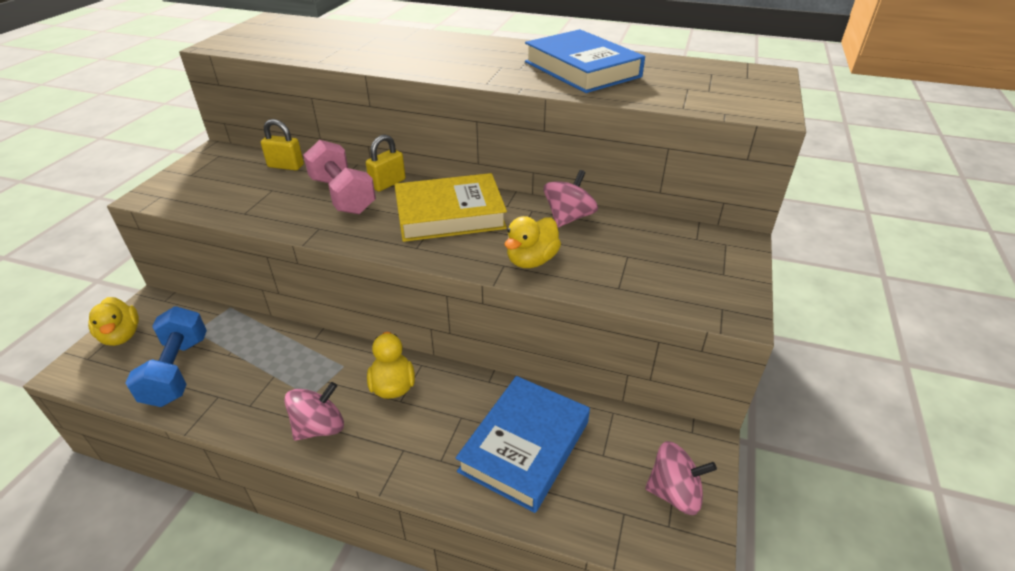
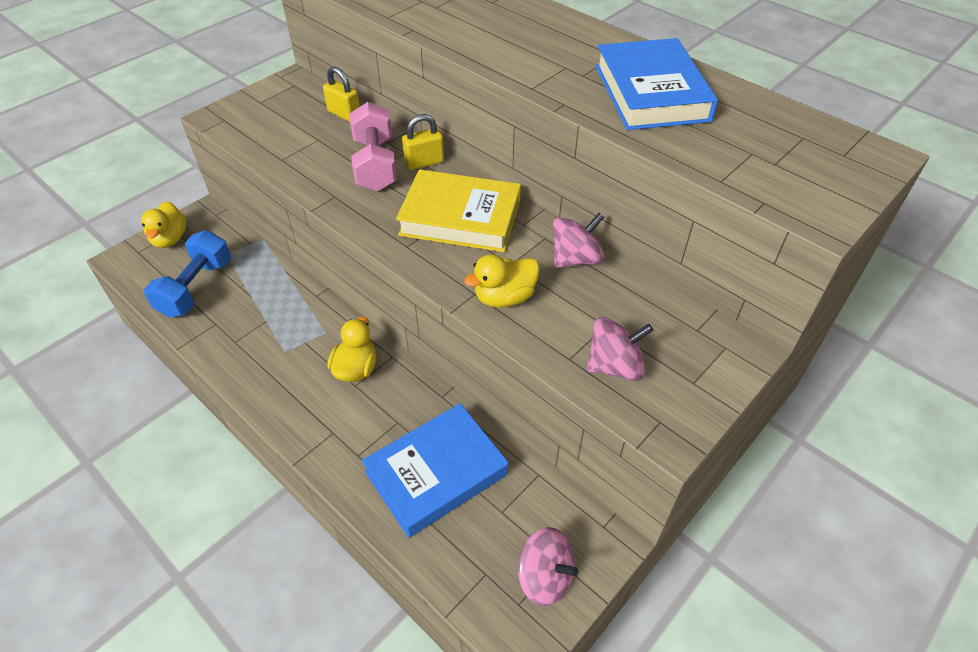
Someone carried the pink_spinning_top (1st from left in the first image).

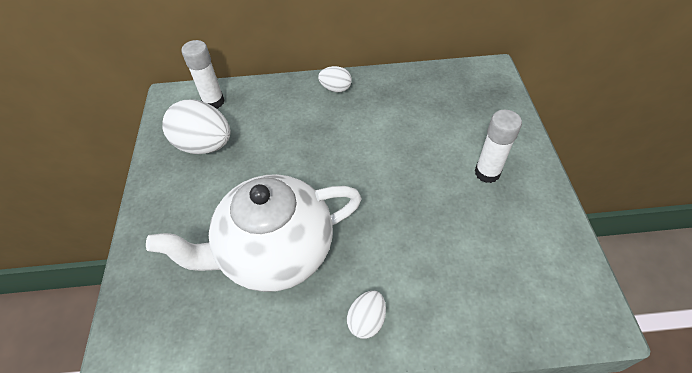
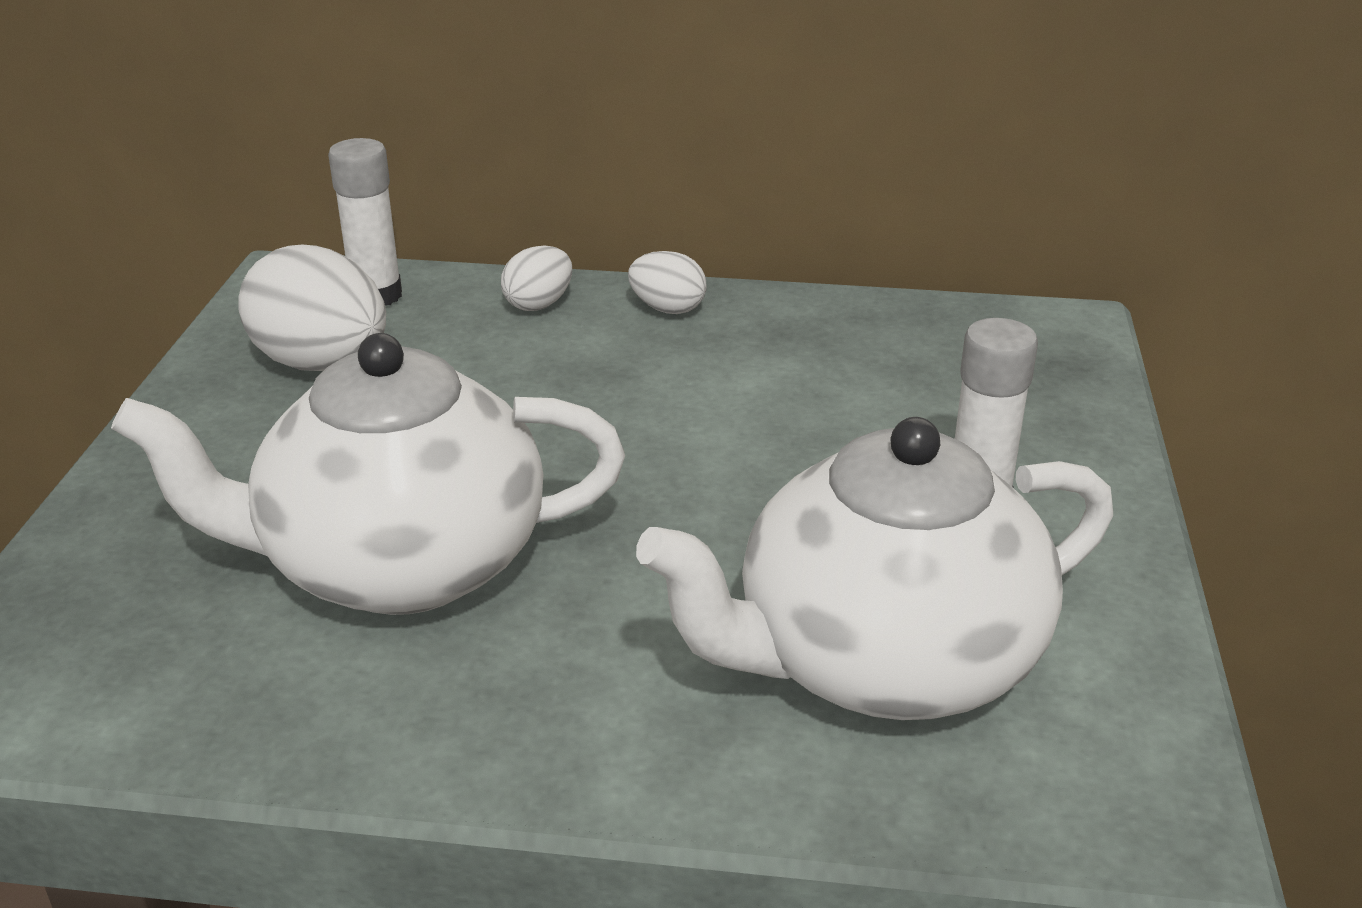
Someone put down the white_teapot (2nd from left).
Someone carried the white_egg (3rd from left in the first image).

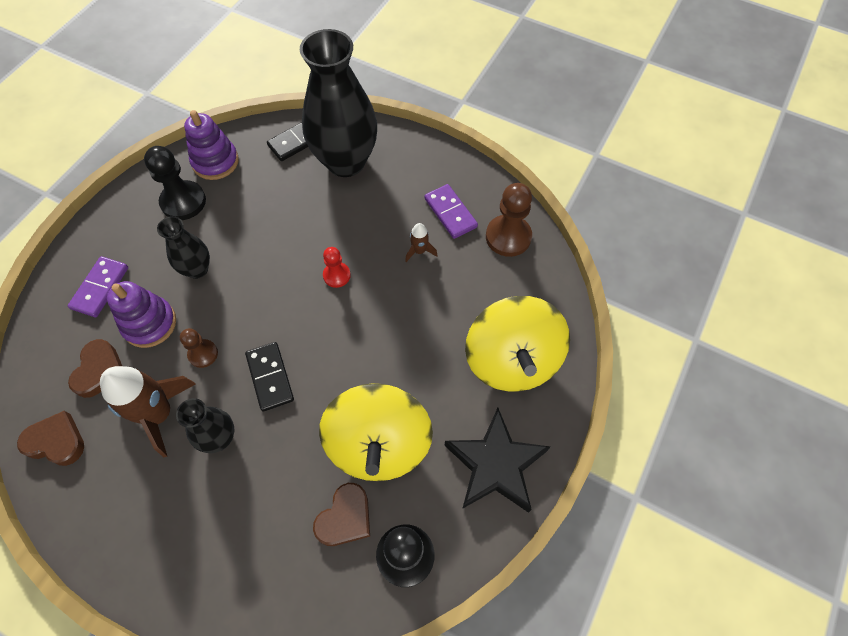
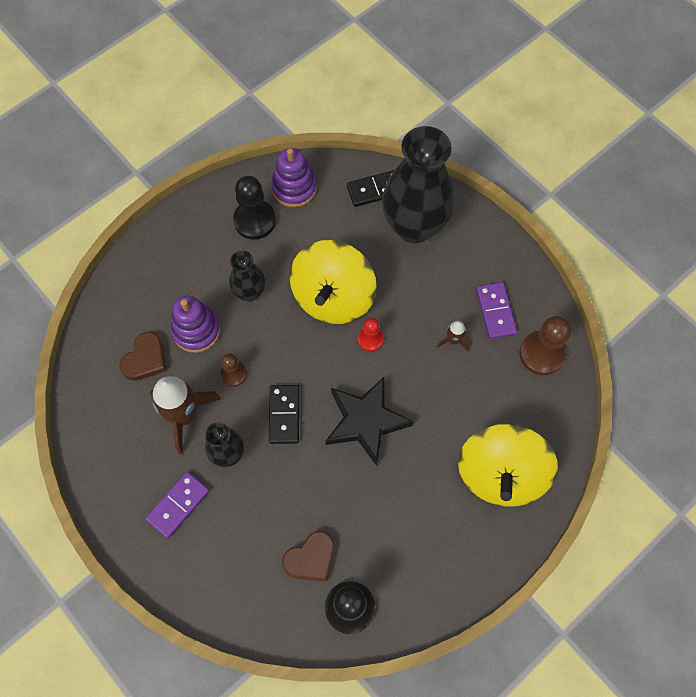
Someone took away the brown_heart (1st from left).
Someone carried the purple_domino (1st from left).
Someone carried the yellow_spinning_top (1st from left).
Someone carried the black_star.

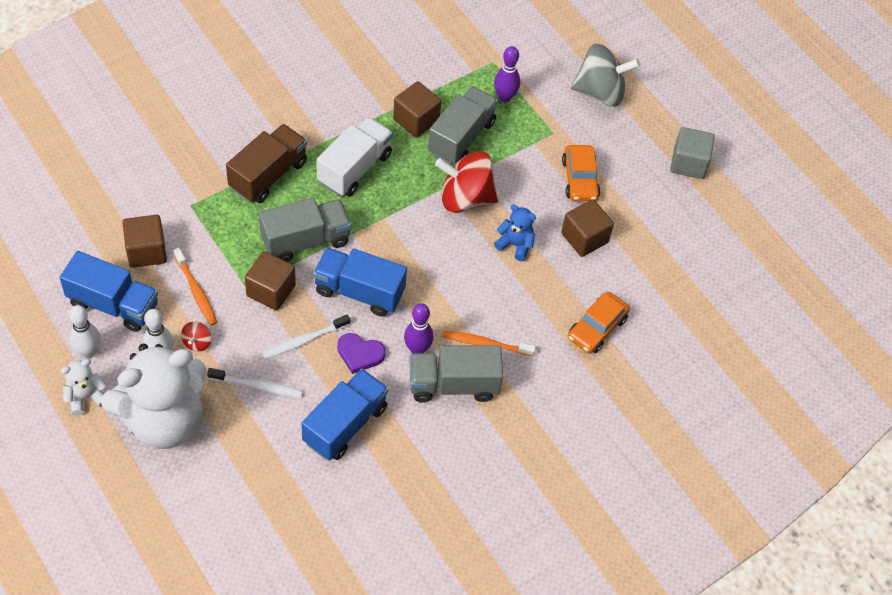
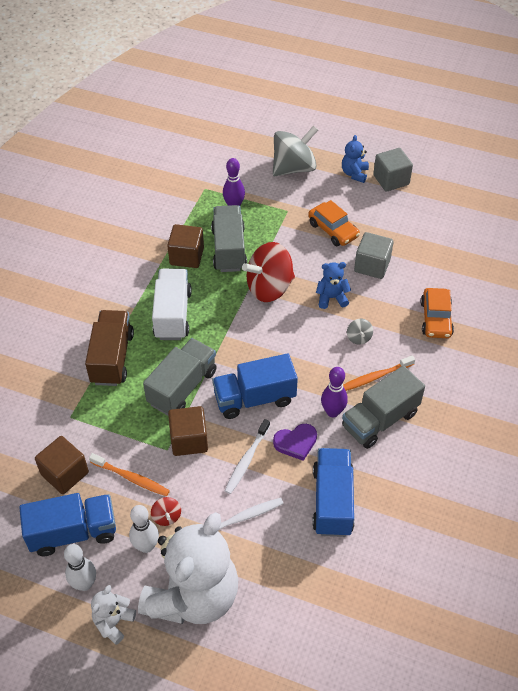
Someone put down the blue_teddy_bear (2nd from left).
Someone put down the grey_spinning_top (2nd from left).
Someone repainted the brown_cube (4th from left), which became the grey_cube (1st from left).

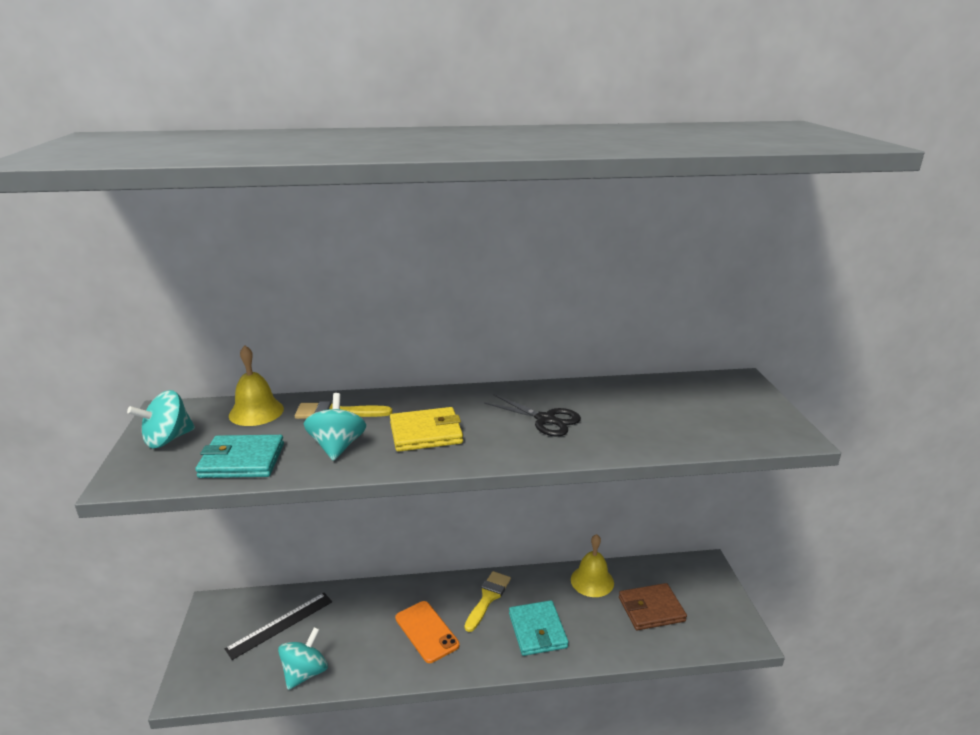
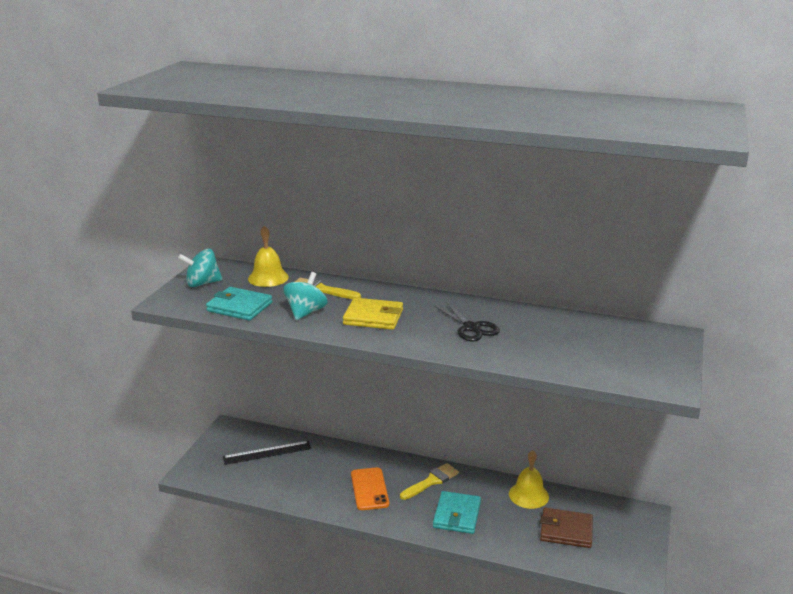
Someone took away the turquoise_spinning_top (2nd from left).

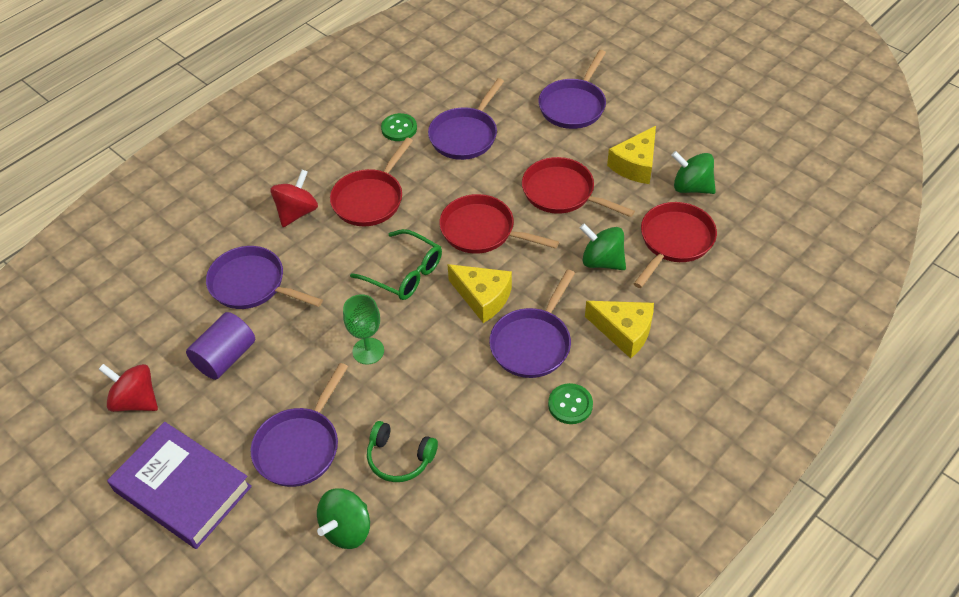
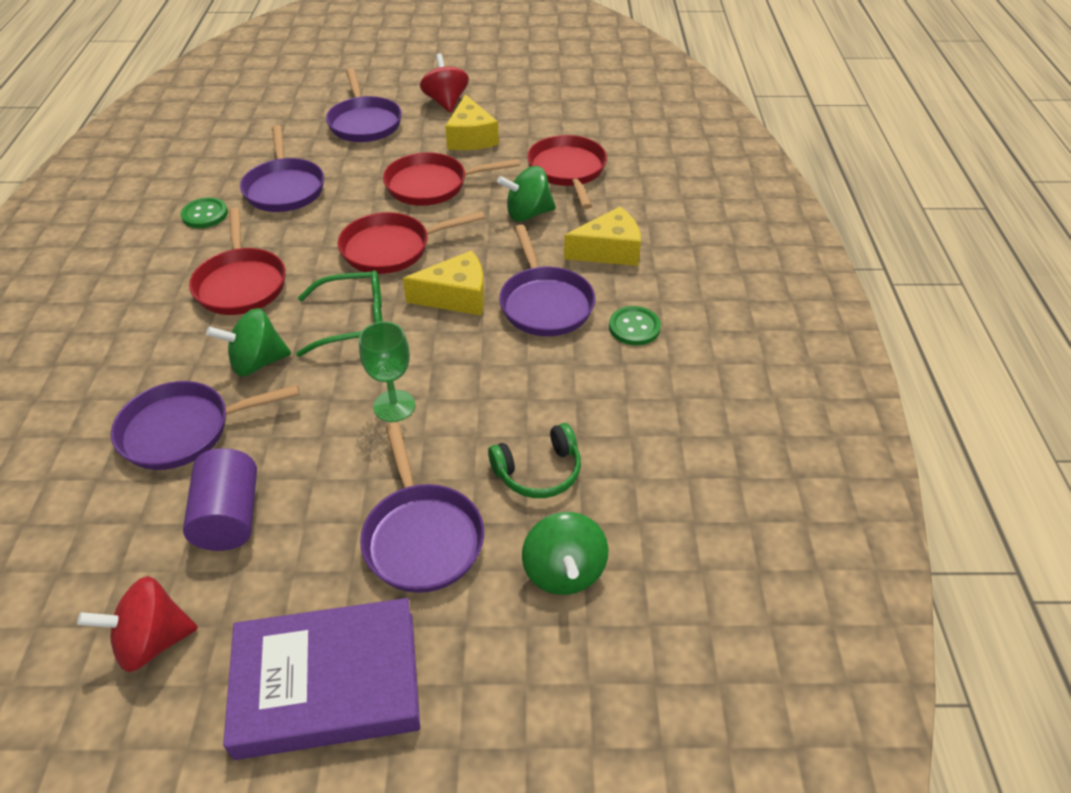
Someone carried the red_spinning_top (2nd from left).
Someone carried the green_spinning_top (3rd from left in the first image).

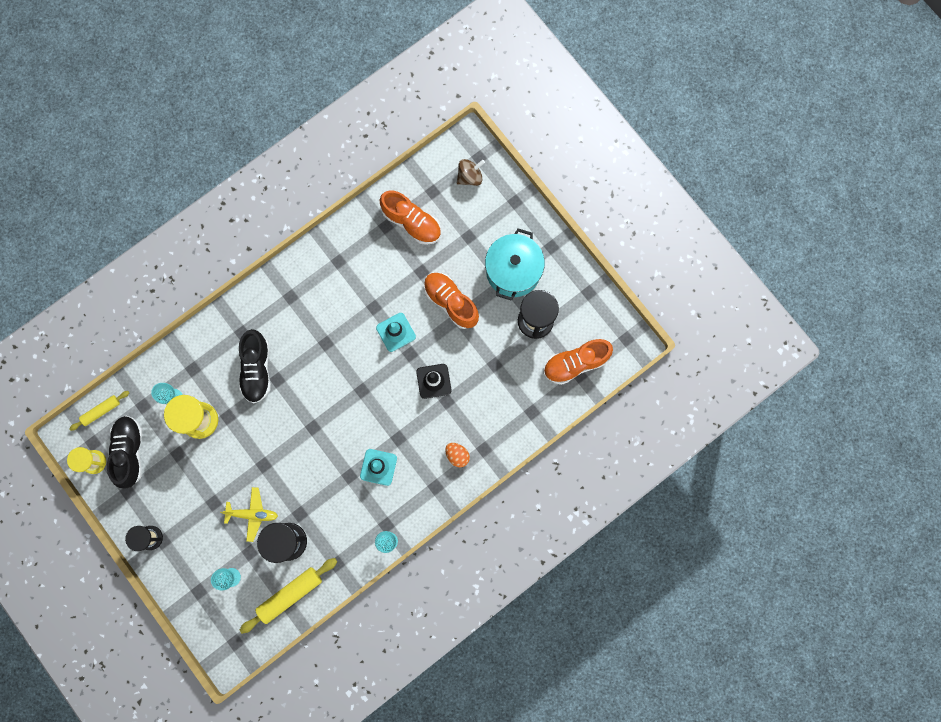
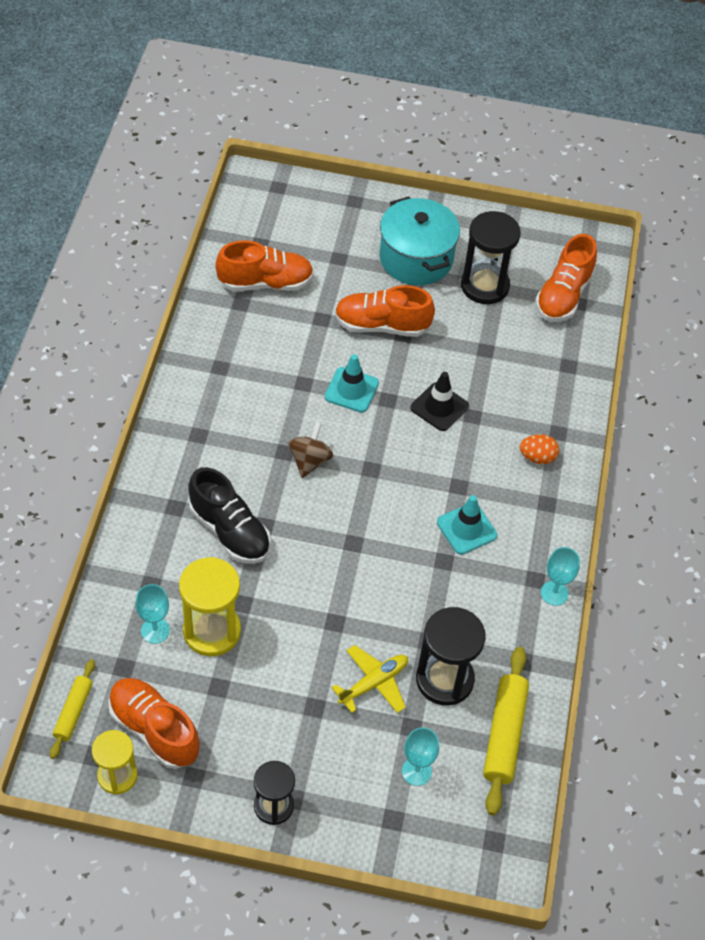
Someone carried the brown_spinning_top.
Someone repainted the black_shoe (1st from left), which became the orange_shoe (1st from left).

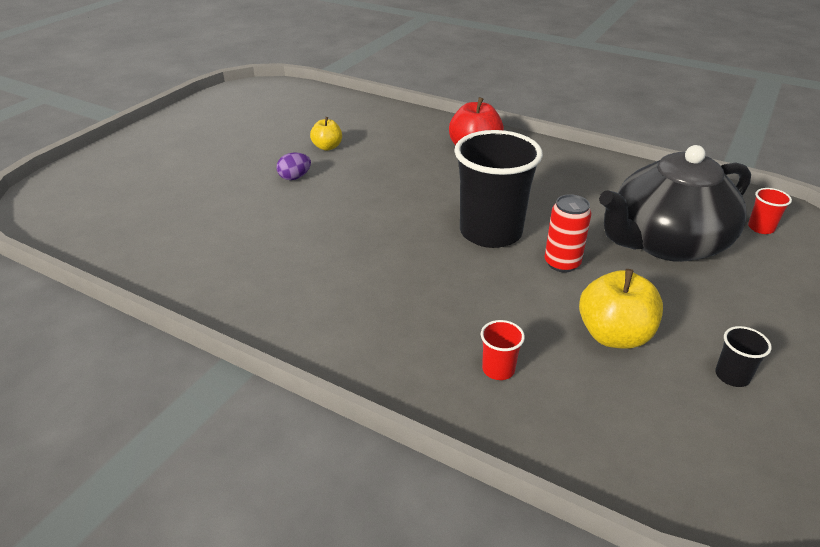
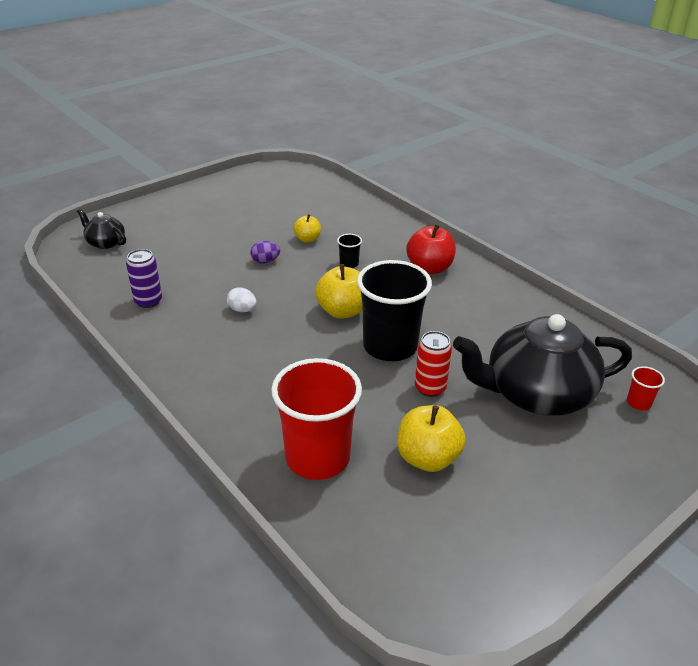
Someone put down the black_teapot (1st from left).
Someone put down the purple_can.
Someone put down the white_egg.
Someone put down the yellow_apple (2nd from left).
Someone carried the black_cup (2nd from left in the first image).
Someone scaled the red_cup (1st from left) by 2.46.

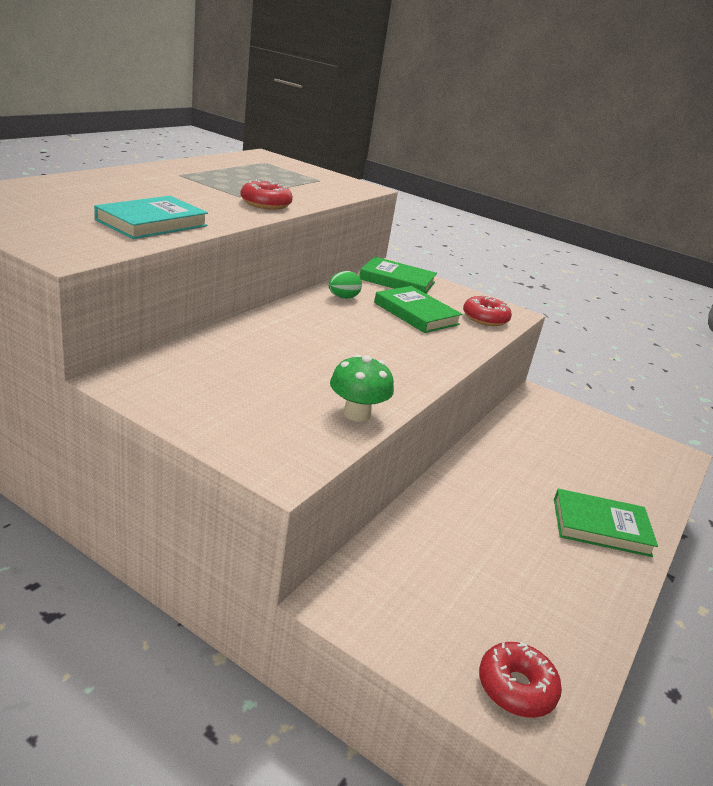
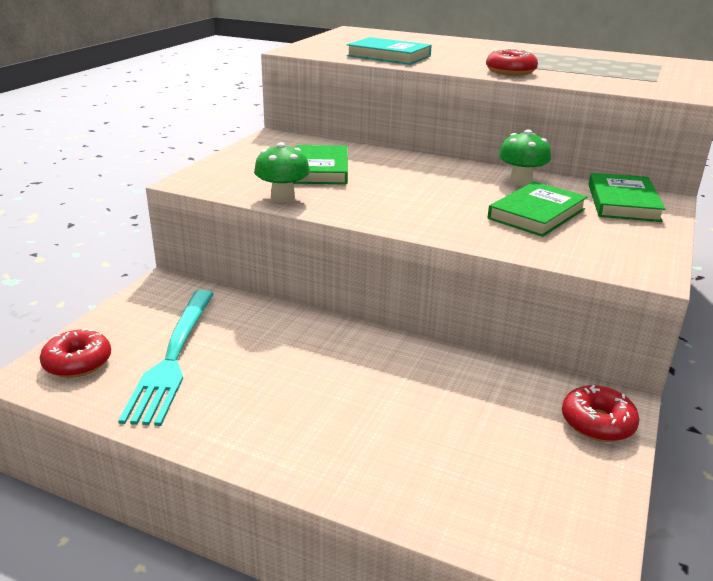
Someone put down the turquoise_fork.
Someone carried the red_donut (2nd from left in the first image).
Someone carried the green_book (3rd from left in the first image).
Someone swapped the green_egg for the green_mushroom (2nd from left).

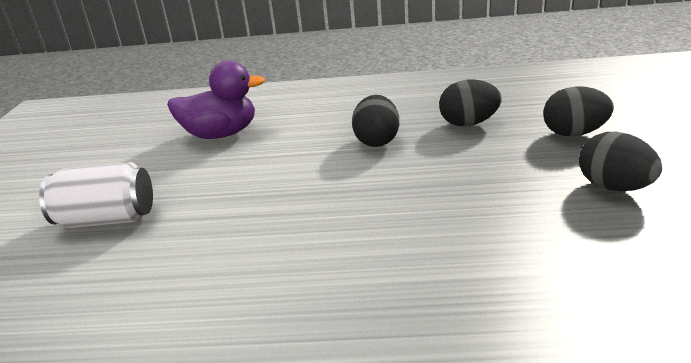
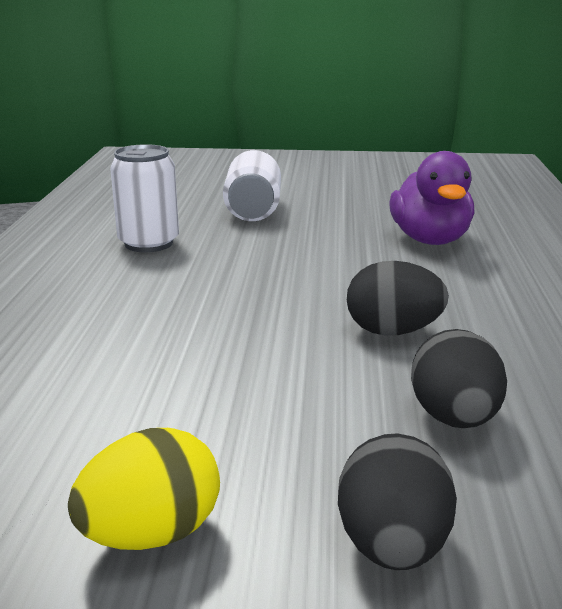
Someone put down the white_can (1st from left).
Someone repainted the black_egg (4th from left), which became the yellow_egg.

